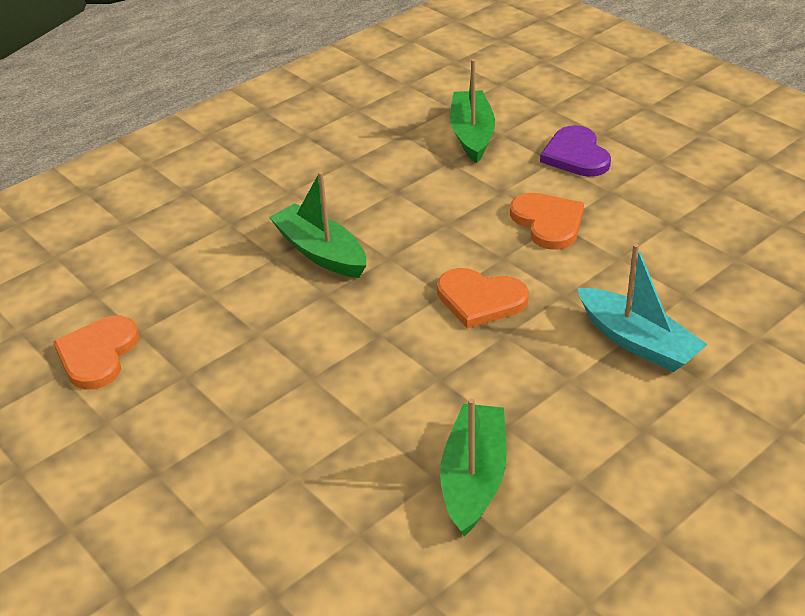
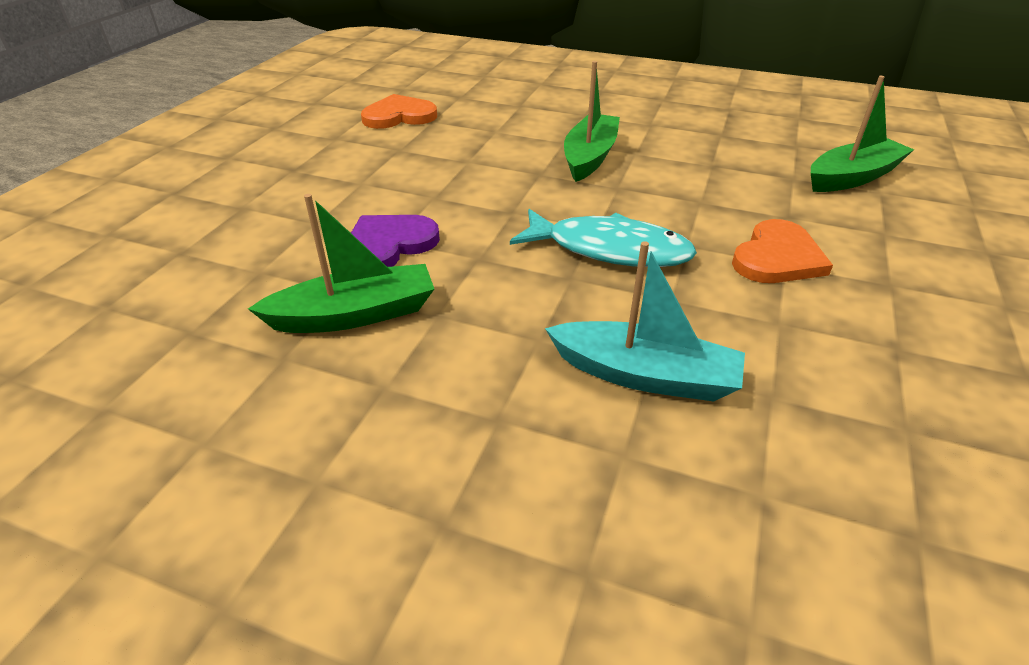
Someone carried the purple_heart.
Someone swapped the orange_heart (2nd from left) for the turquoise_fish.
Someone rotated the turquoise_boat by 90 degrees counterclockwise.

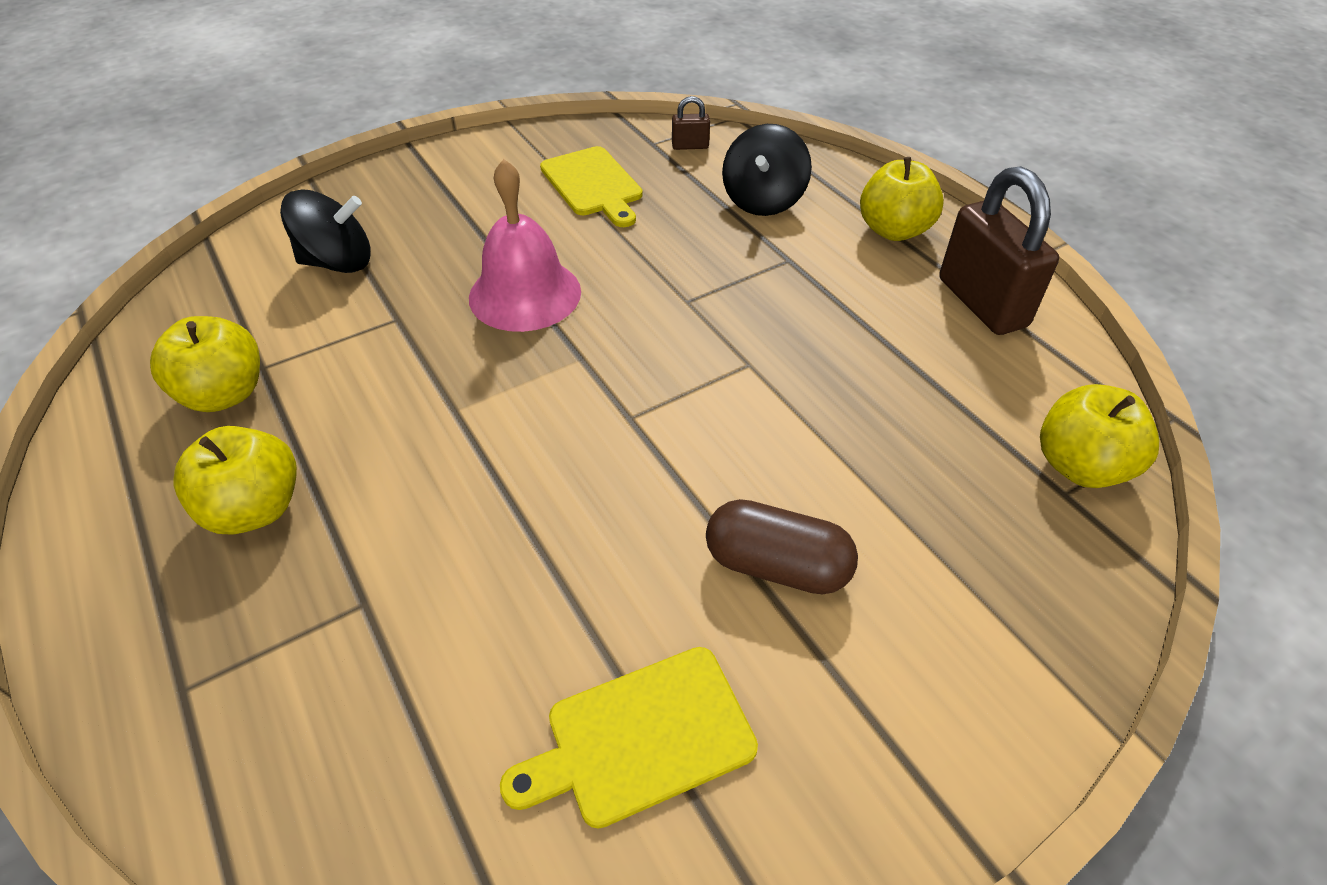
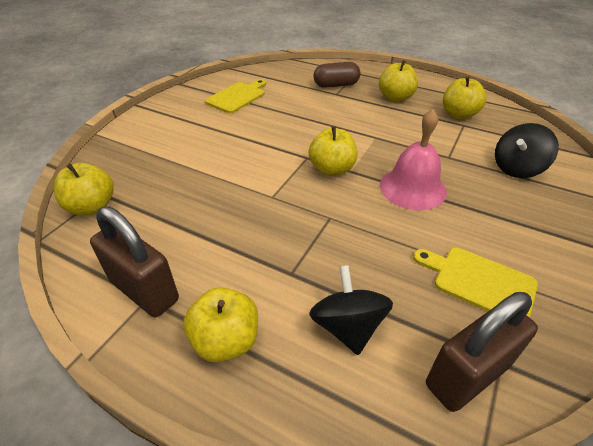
Someone put down the yellow_apple (3rd from left).
Someone carried the brown_capsule.
Someone scaled the brown_padlock (1st from left in the first image) by 2.28.

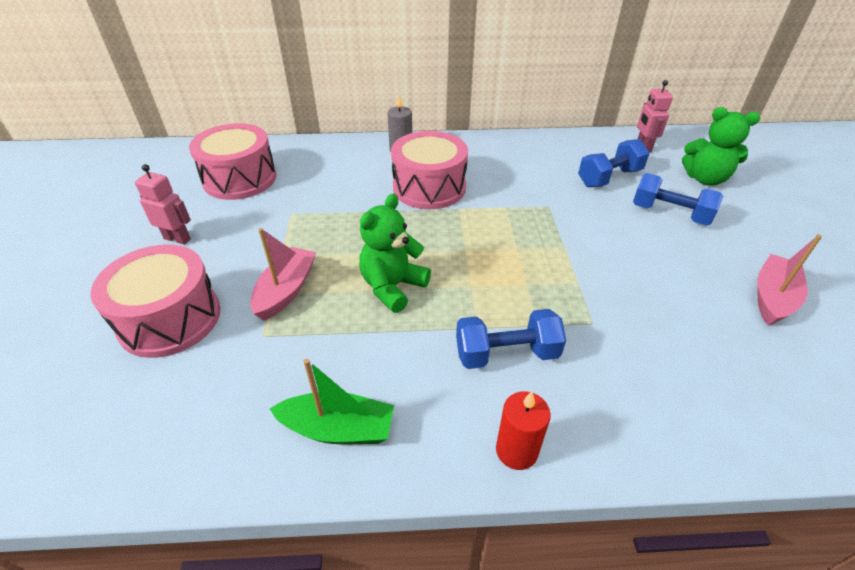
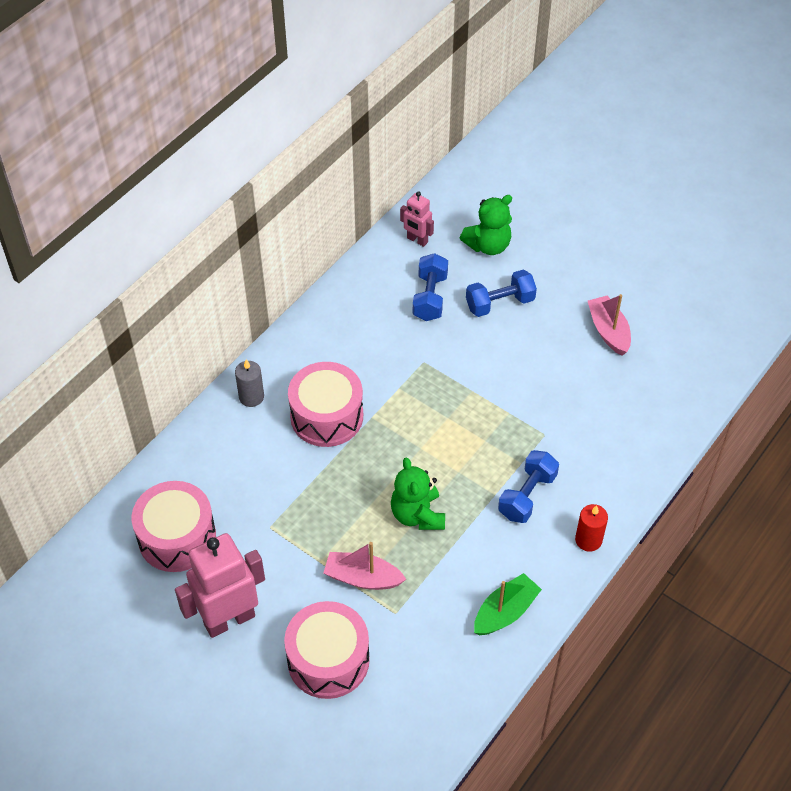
Someone rotated the pink_boat (1st from left) by 45 degrees counterclockwise.
Someone scaled the pink_robot (1st from left) by 1.94.

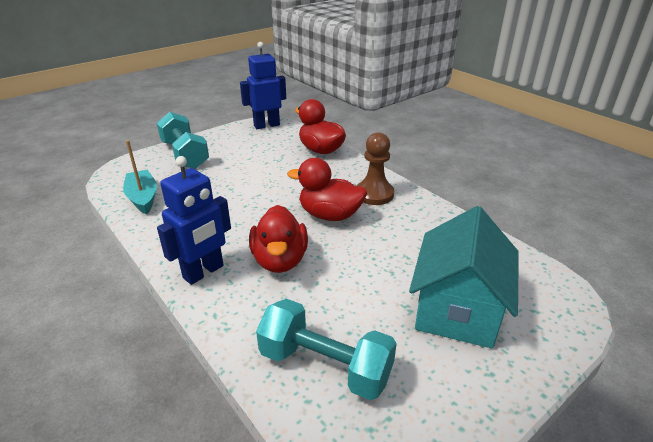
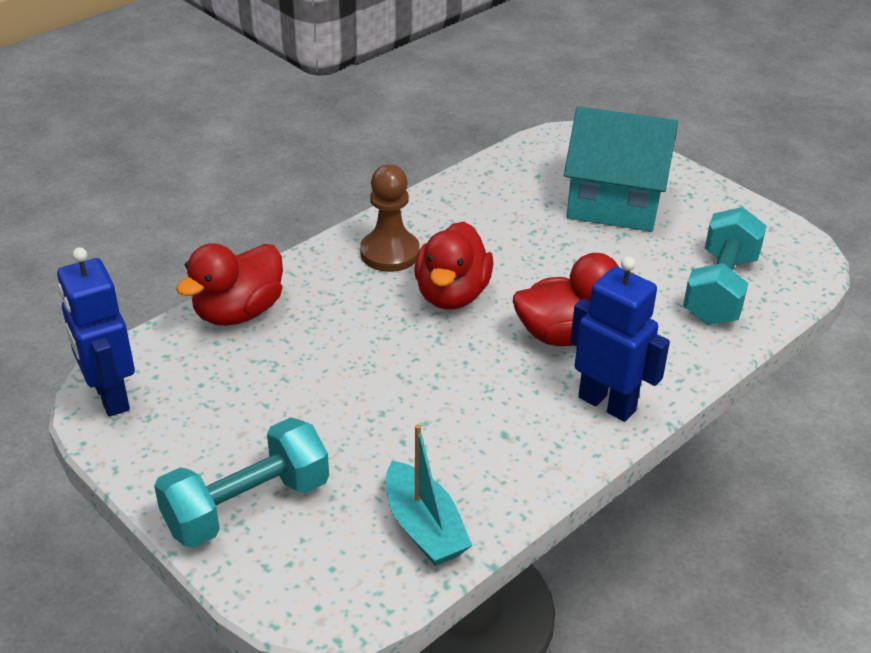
Someone rotated the turquoise_boat by 90 degrees counterclockwise.

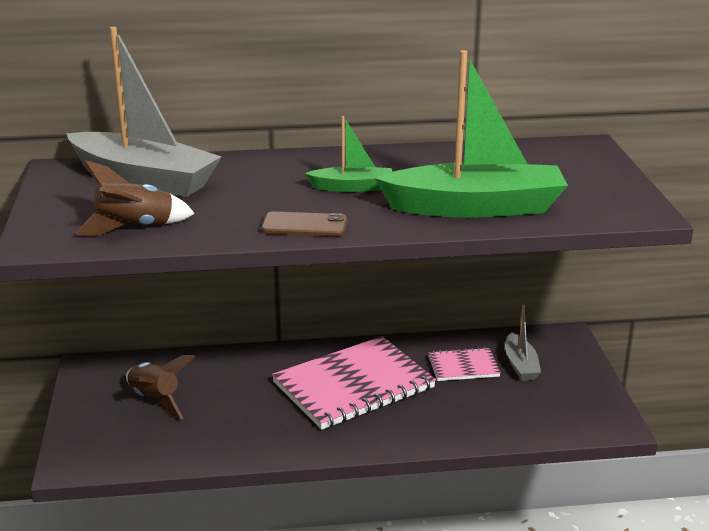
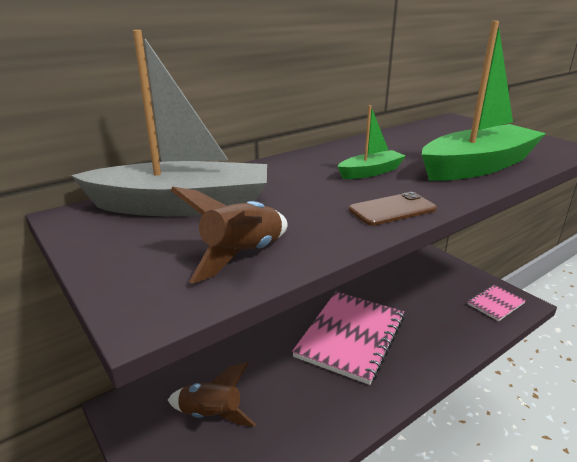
Someone took away the grey_boat (2nd from left).
Someone carried the pink_notebook (2nd from left).

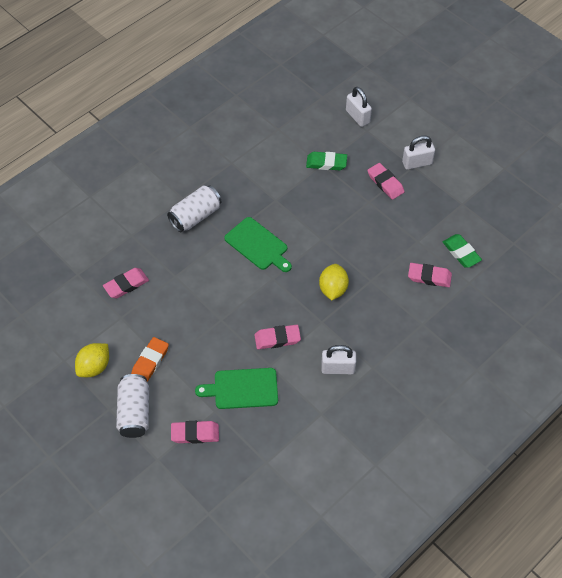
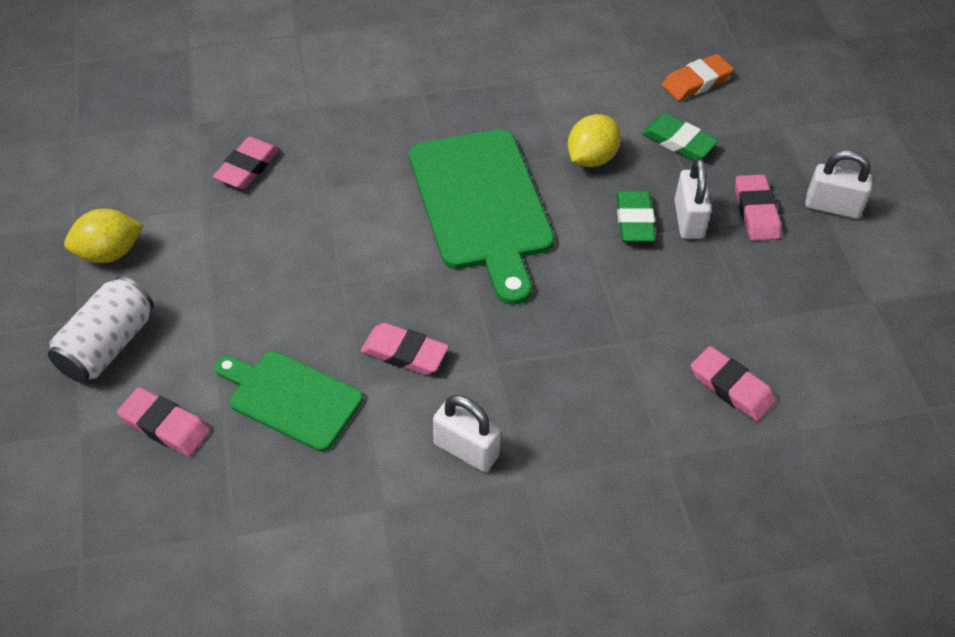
Someone took away the white_can (2nd from left).
Someone carried the orange_eraser.
Someone carried the yellow_lemon (2nd from left).
Someone carried the white_padlock (2nd from left).
Someone carried the green_eraser (2nd from left in the first image).
Someone rotated the pink_eraser (1st from left in the first image) by 60 degrees counterclockwise.
Someone scaled the green_cutting_board (2nd from left) by 1.65.

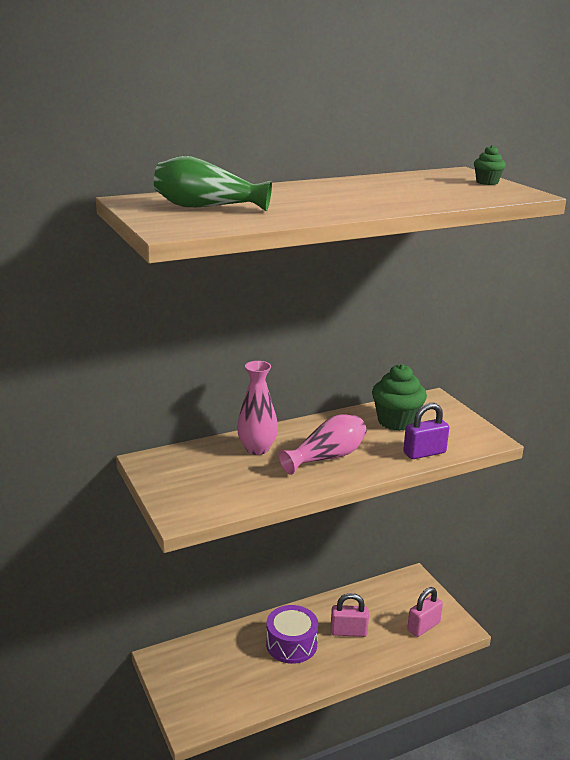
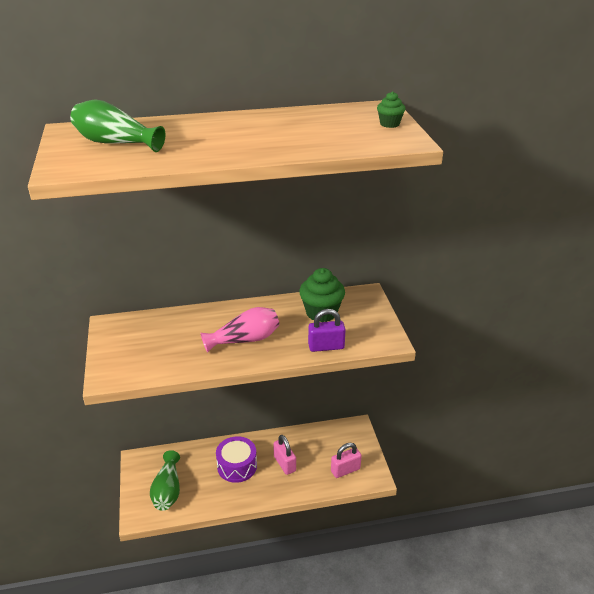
Someone took away the pink_vase (1st from left).
Someone put down the green_vase (2nd from left).
Someone rotated the pink_padlock (1st from left) by 45 degrees clockwise.

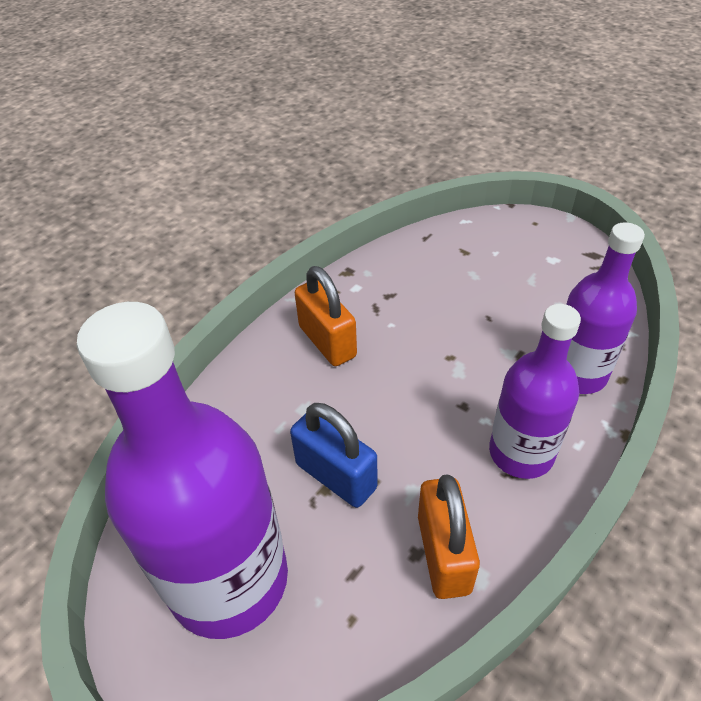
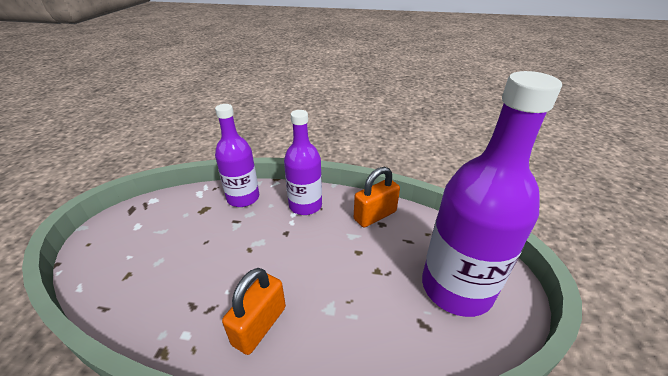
Someone took away the blue_padlock.

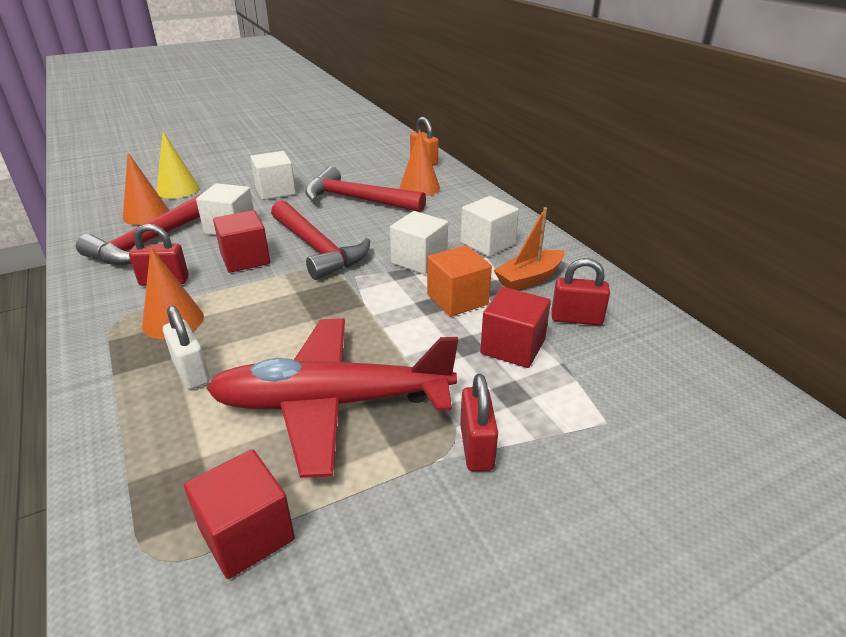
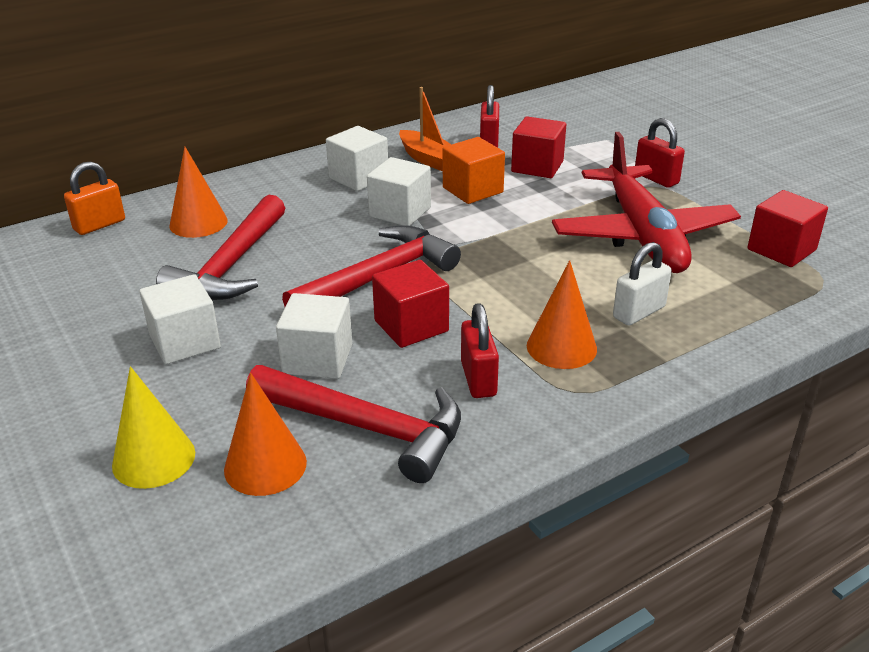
Someone rotated the red_padlock (2nd from left in the first image) by 60 degrees clockwise.

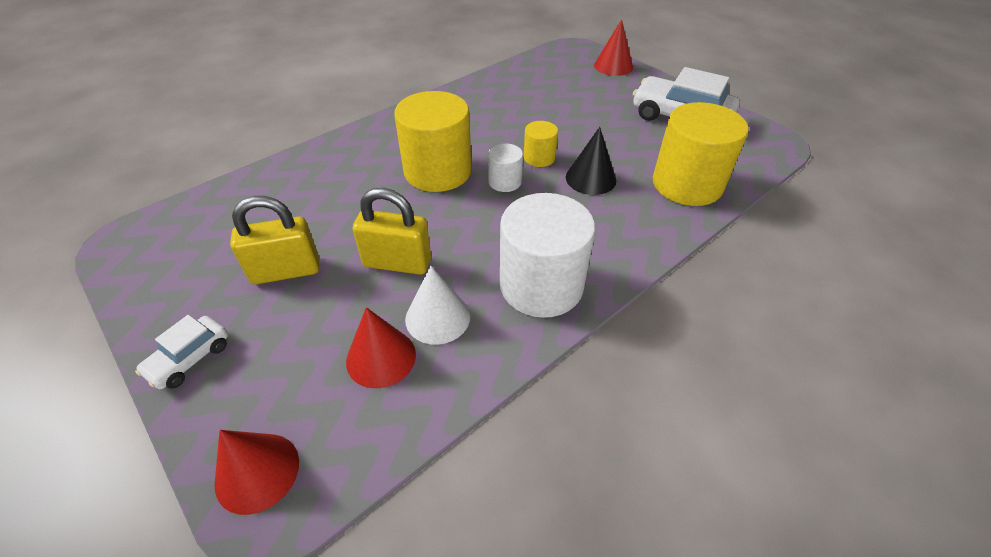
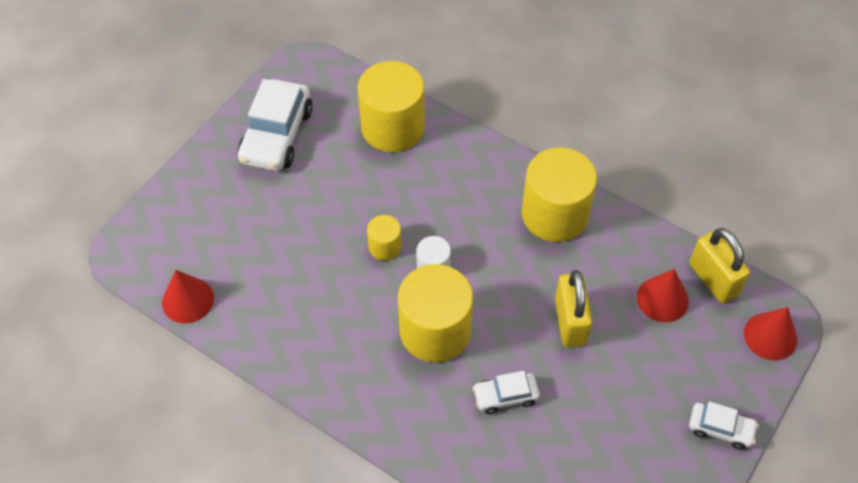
Someone took away the white_cone.
Someone took away the black_cone.
Someone put down the white_car (2nd from left).
Someone carried the yellow_padlock (1st from left in the first image).
Someone carried the red_cone (3rd from left in the first image).
Someone repainted the white_cylinder (2nd from left), which became the yellow_cylinder (4th from left).

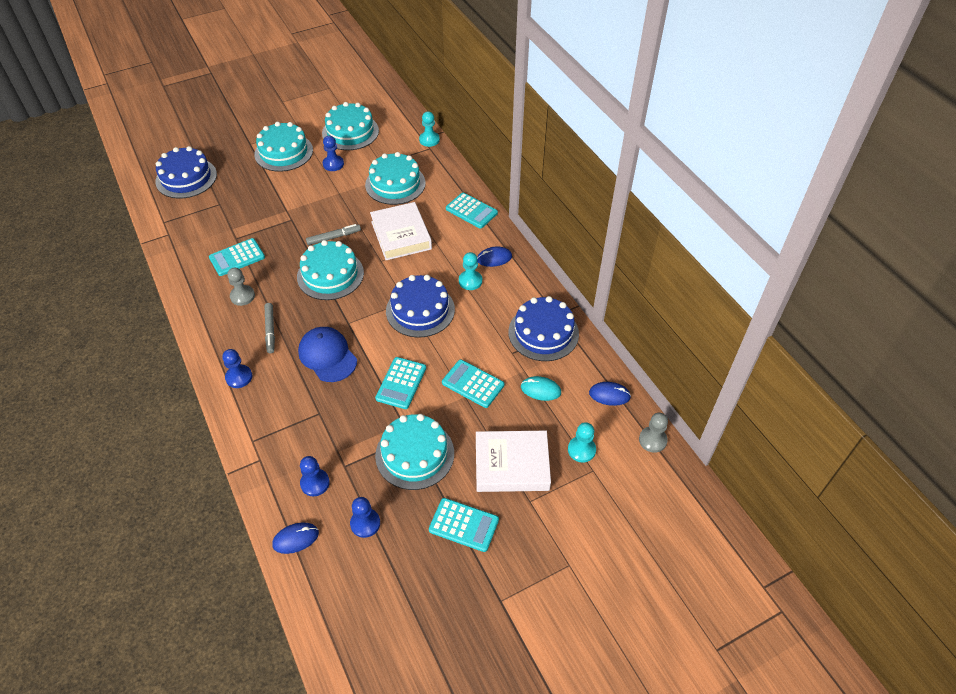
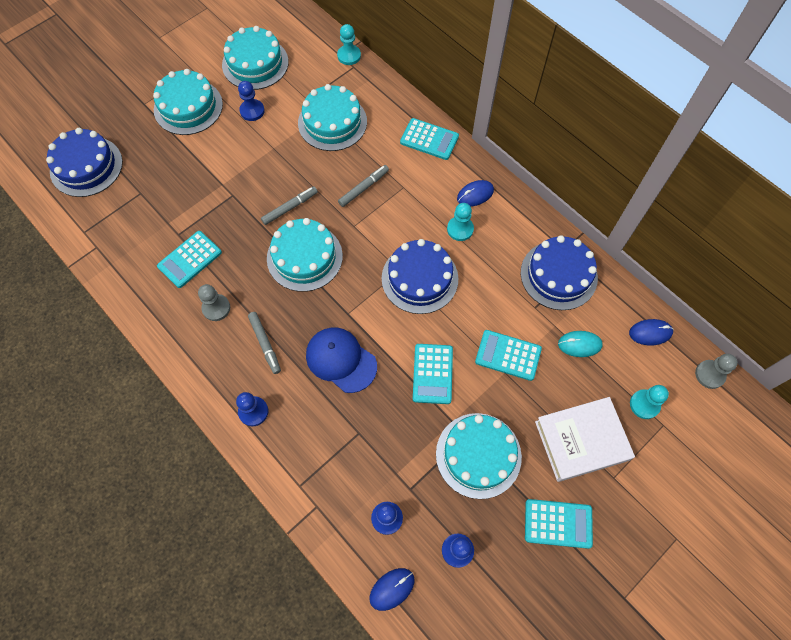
Someone swapped the white_book (1st from left) for the grey_marker (3rd from left).

